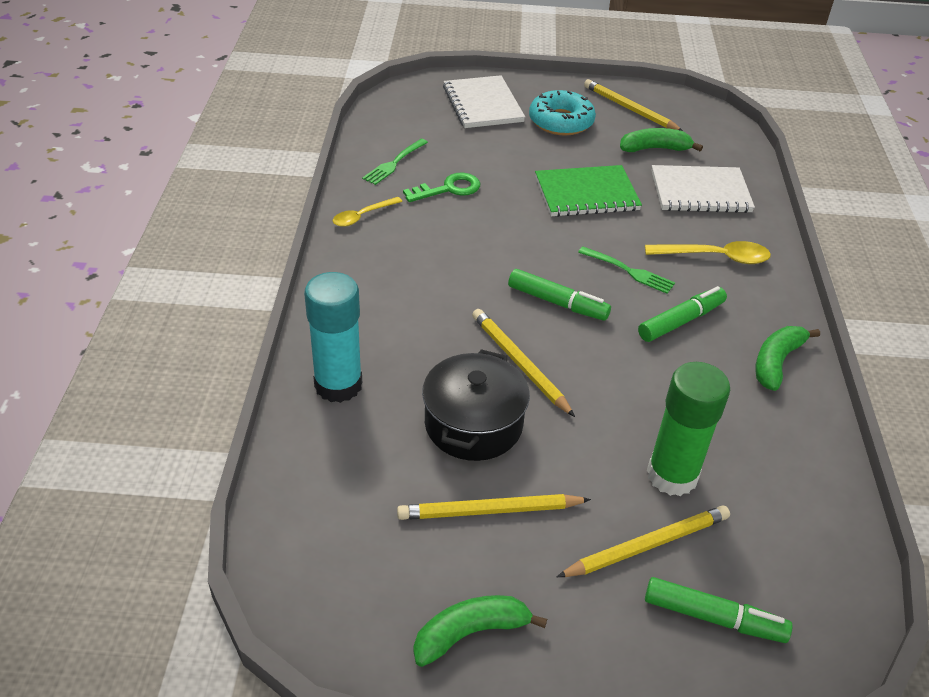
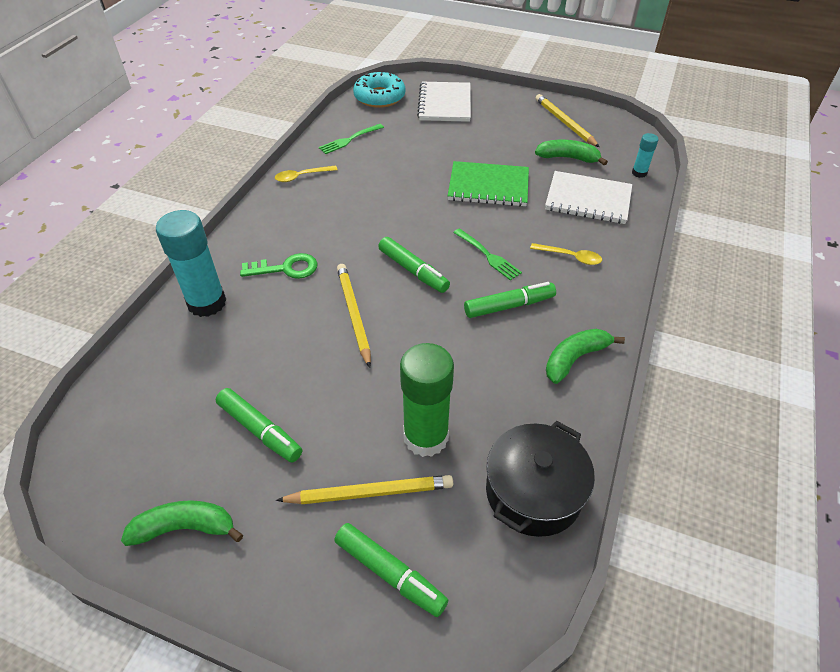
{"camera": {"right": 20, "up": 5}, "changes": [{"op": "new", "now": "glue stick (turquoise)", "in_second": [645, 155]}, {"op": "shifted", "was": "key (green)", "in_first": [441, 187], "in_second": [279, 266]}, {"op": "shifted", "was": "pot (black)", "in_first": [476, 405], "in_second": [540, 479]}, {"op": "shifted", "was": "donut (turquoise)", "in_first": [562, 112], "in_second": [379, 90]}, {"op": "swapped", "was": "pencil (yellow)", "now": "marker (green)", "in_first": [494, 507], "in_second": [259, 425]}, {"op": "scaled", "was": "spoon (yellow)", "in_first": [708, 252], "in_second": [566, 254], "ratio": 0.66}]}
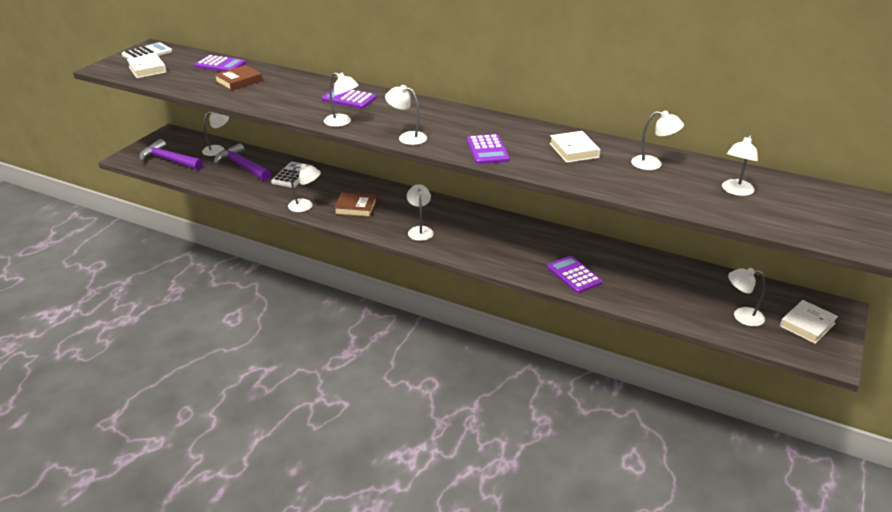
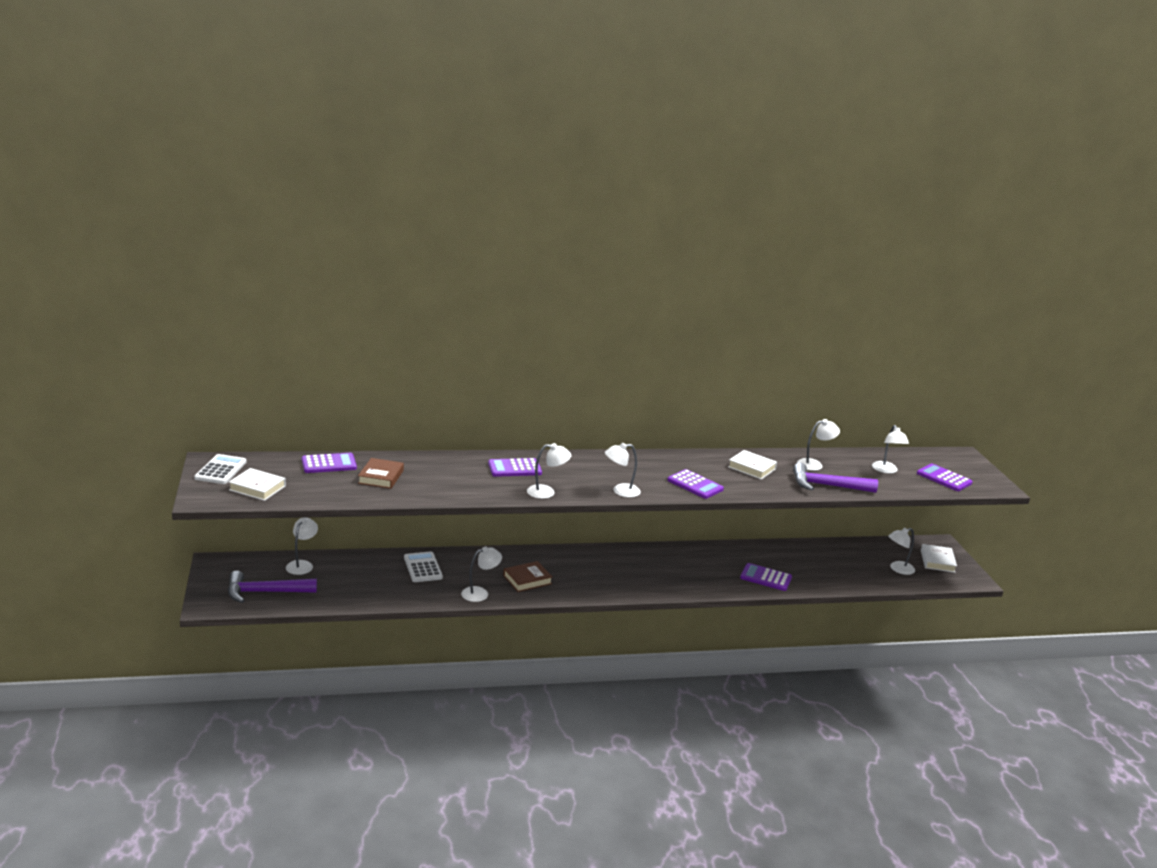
{"camera": {"right": -40, "up": -10}, "changes": [{"op": "gone", "was": "lamp (white)", "in_first": [420, 212]}, {"op": "new", "now": "calculator (purple)", "in_second": [945, 477]}, {"op": "shifted", "was": "hammer (purple)", "in_first": [242, 162], "in_second": [835, 478]}]}
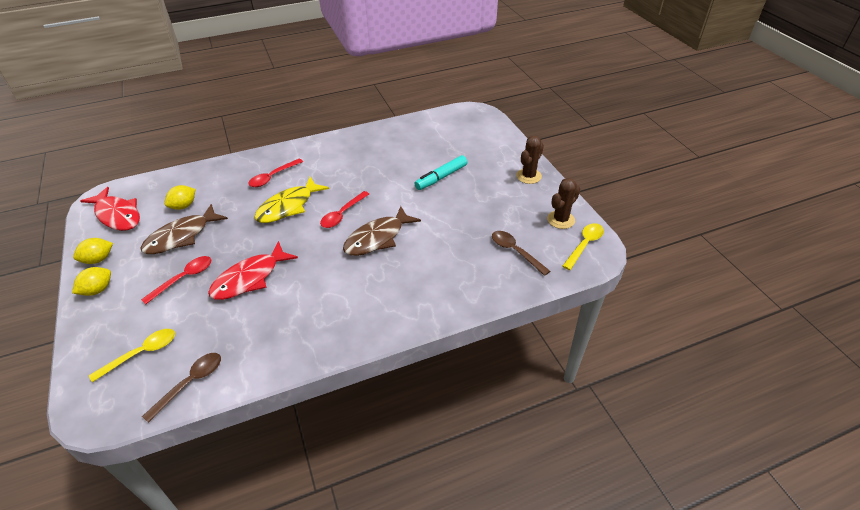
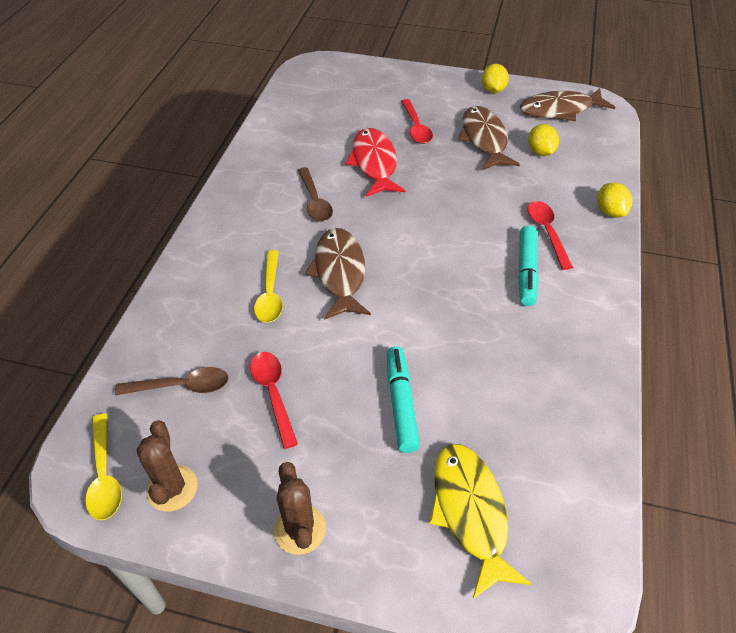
{"camera": {"right": 125, "up": 5}, "changes": [{"op": "new", "now": "marker (turquoise)", "in_second": [528, 266]}, {"op": "shifted", "was": "lemon (yellow)", "in_first": [91, 281], "in_second": [614, 200]}, {"op": "shifted", "was": "spoon (yellow)", "in_first": [132, 355], "in_second": [268, 286]}, {"op": "shifted", "was": "spoon (brown)", "in_first": [181, 388], "in_second": [315, 194]}, {"op": "shifted", "was": "fish (yellow)", "in_first": [291, 200], "in_second": [480, 522]}, {"op": "shifted", "was": "spoon (red)", "in_first": [344, 209], "in_second": [274, 400]}, {"op": "repainted", "was": "fish (red)", "now": "fish (brown)", "in_first": [110, 209], "in_second": [567, 104]}]}
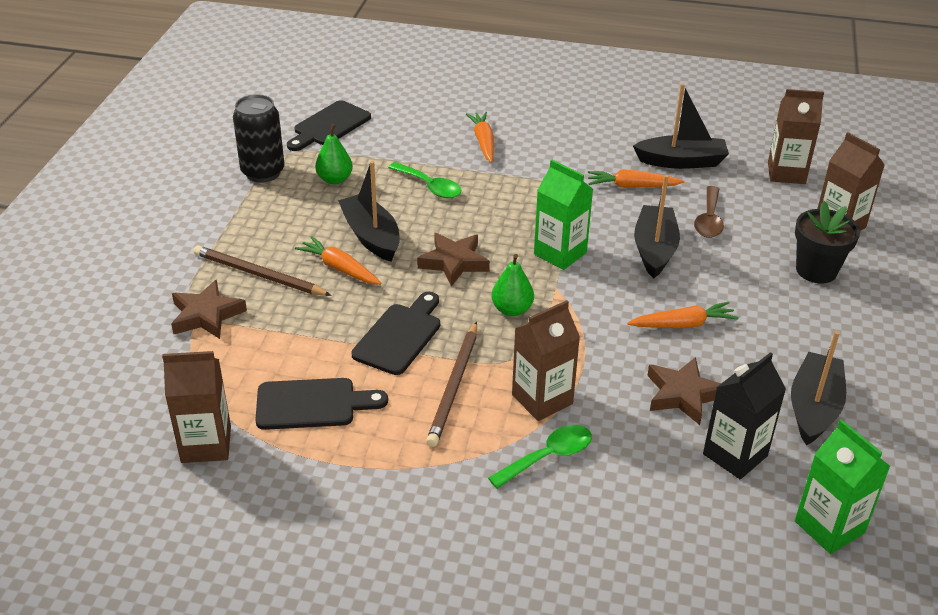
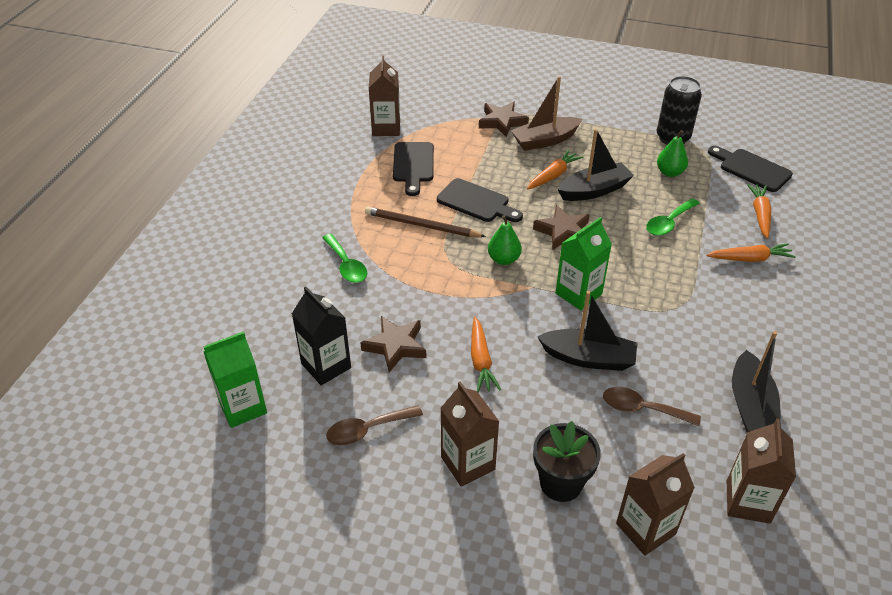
{"camera": {"right": 95, "up": 5}, "changes": [{"op": "shifted", "was": "carton (brown)", "in_first": [546, 360], "in_second": [469, 434]}, {"op": "shifted", "was": "carrot (orange)", "in_first": [636, 179], "in_second": [759, 211]}, {"op": "swapped", "was": "pencil (brown)", "now": "boat (brown)", "in_first": [263, 270], "in_second": [546, 113]}, {"op": "swapped", "was": "boat (black)", "now": "spoon (brown)", "in_first": [818, 388], "in_second": [374, 425]}]}
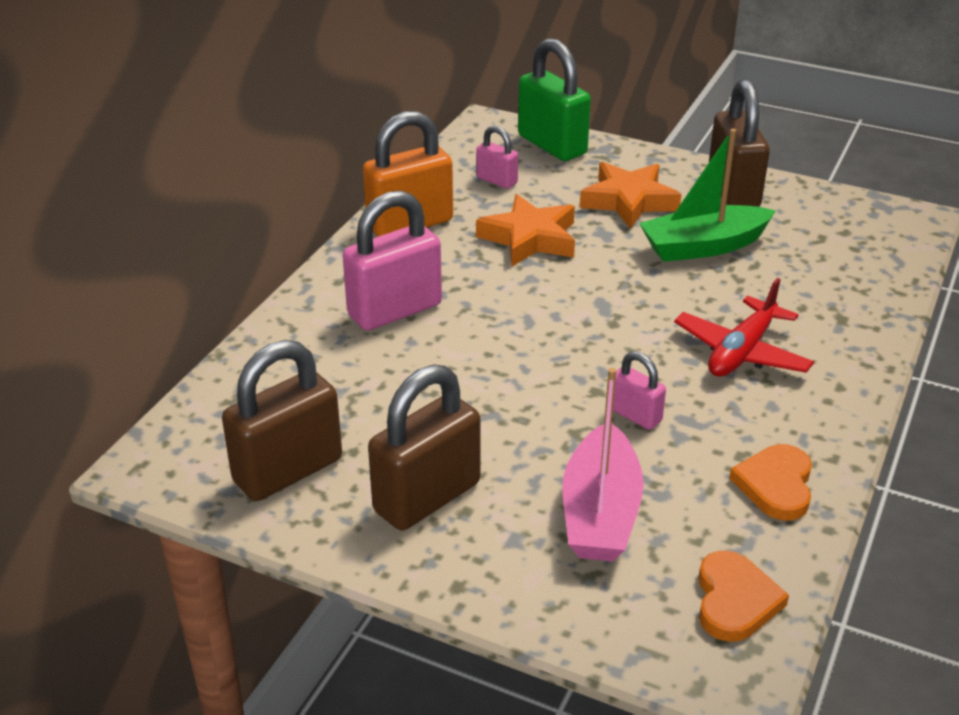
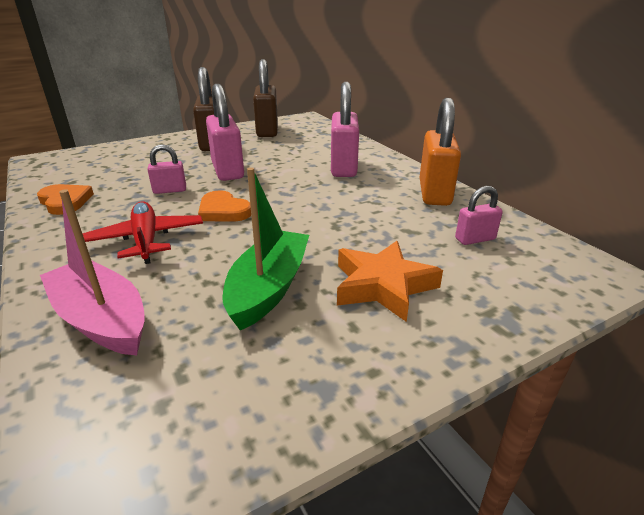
{"camera": {"right": 125, "up": -5}, "changes": [{"op": "gone", "was": "star (orange)", "in_first": [525, 230]}, {"op": "gone", "was": "padlock (green)", "in_first": [554, 99]}, {"op": "gone", "was": "padlock (brown)", "in_first": [739, 143]}, {"op": "new", "now": "padlock (pink)", "in_second": [225, 132]}, {"op": "shifted", "was": "boat (pink)", "in_first": [603, 465], "in_second": [92, 272]}, {"op": "shifted", "was": "heart (orange)", "in_first": [743, 596], "in_second": [224, 206]}]}
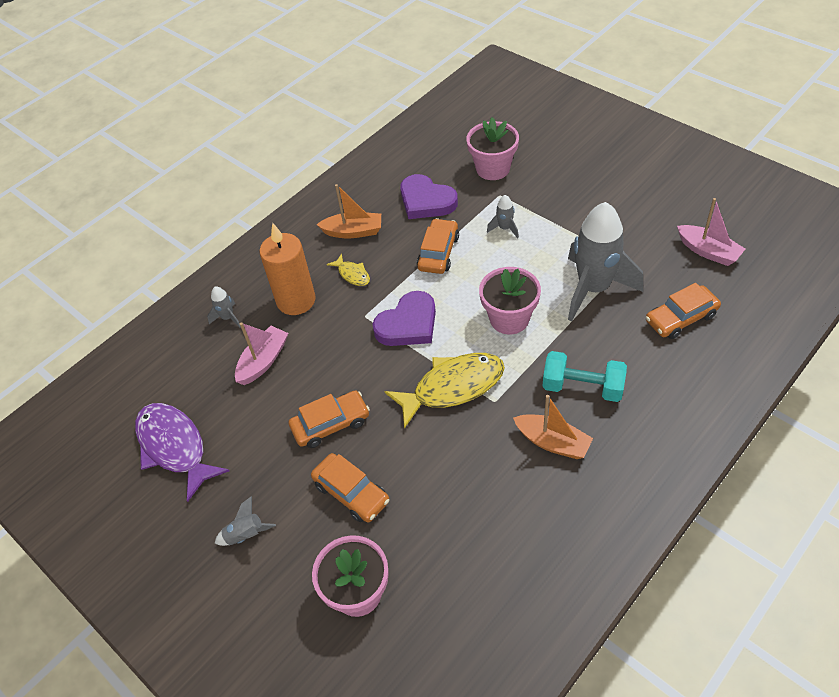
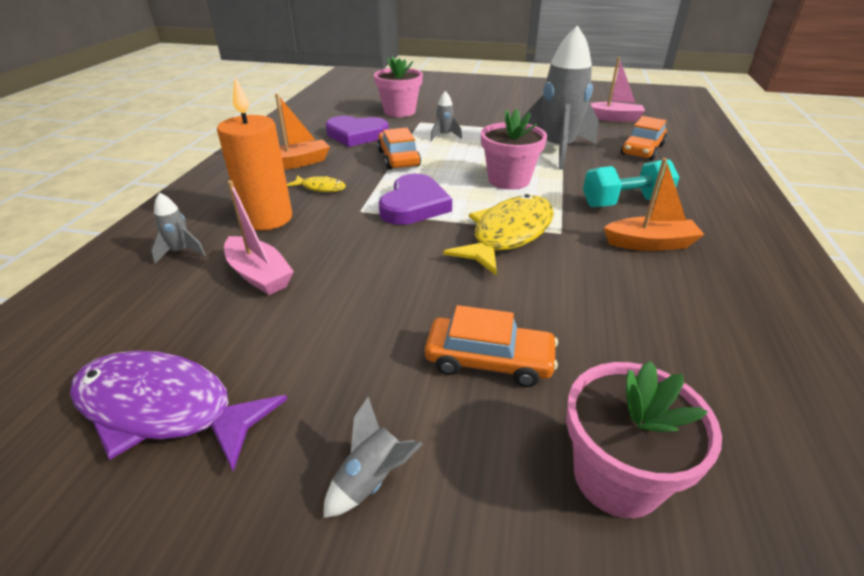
{"camera": {"right": -35, "up": -15}, "changes": [{"op": "gone", "was": "car (orange)", "in_first": [329, 419]}, {"op": "rotated", "was": "boat (pink)", "in_first": [261, 353], "in_second": [259, 237], "clockwise": 135}]}
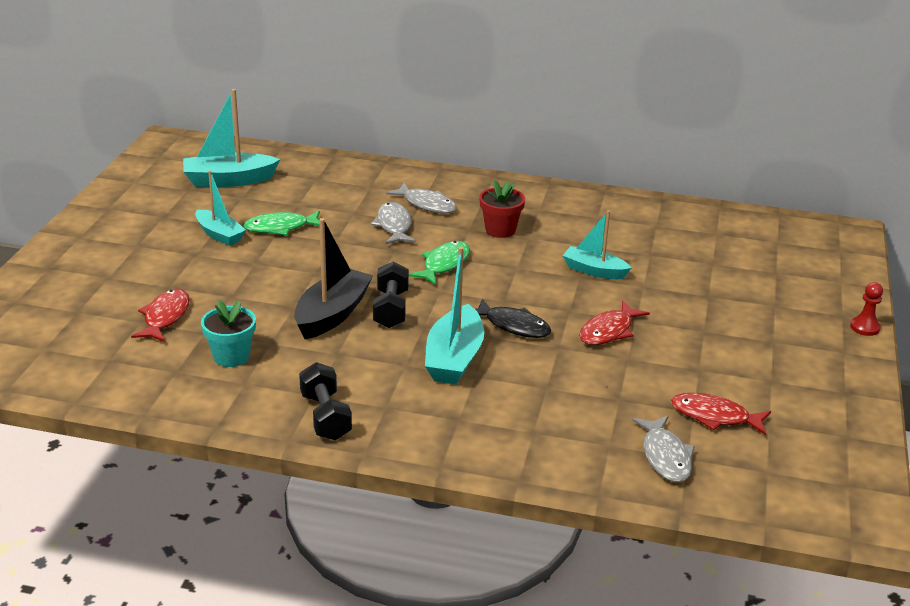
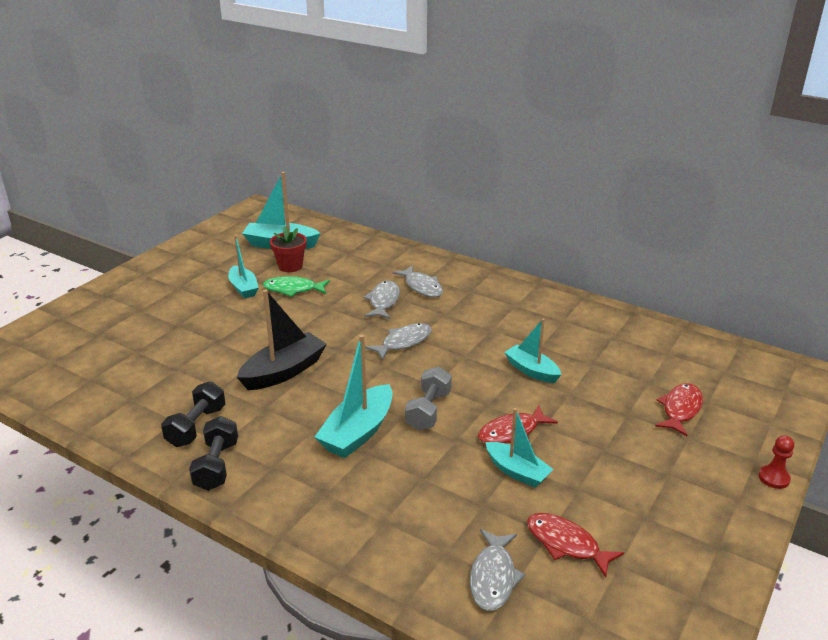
{"camera": {"right": 20, "up": 0}, "changes": [{"op": "gone", "was": "flower pot (turquoise)", "in_first": [228, 333]}, {"op": "new", "now": "boat (turquoise)", "in_second": [520, 448]}, {"op": "shifted", "was": "fish (red)", "in_first": [160, 315], "in_second": [679, 409]}, {"op": "shifted", "was": "dumbbell (black)", "in_first": [391, 294], "in_second": [193, 414]}, {"op": "shifted", "was": "flower pot (red)", "in_first": [502, 209], "in_second": [288, 249]}, {"op": "swapped", "was": "fish (black)", "now": "dumbbell (grey)", "in_first": [513, 318], "in_second": [428, 399]}, {"op": "repainted", "was": "fish (green)", "now": "fish (grey)", "in_first": [439, 263], "in_second": [398, 341]}]}
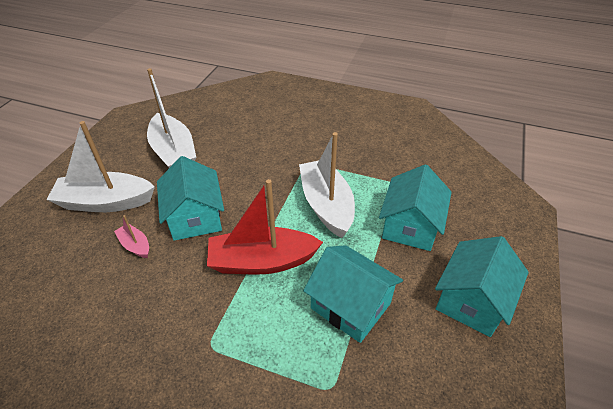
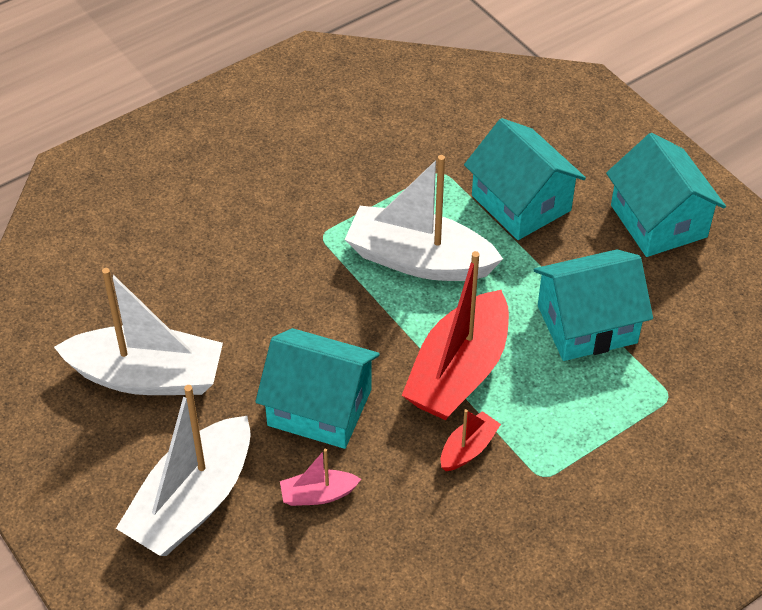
{"camera": {"right": -55, "up": 5}, "changes": [{"op": "new", "now": "boat (red)", "in_second": [471, 440]}]}
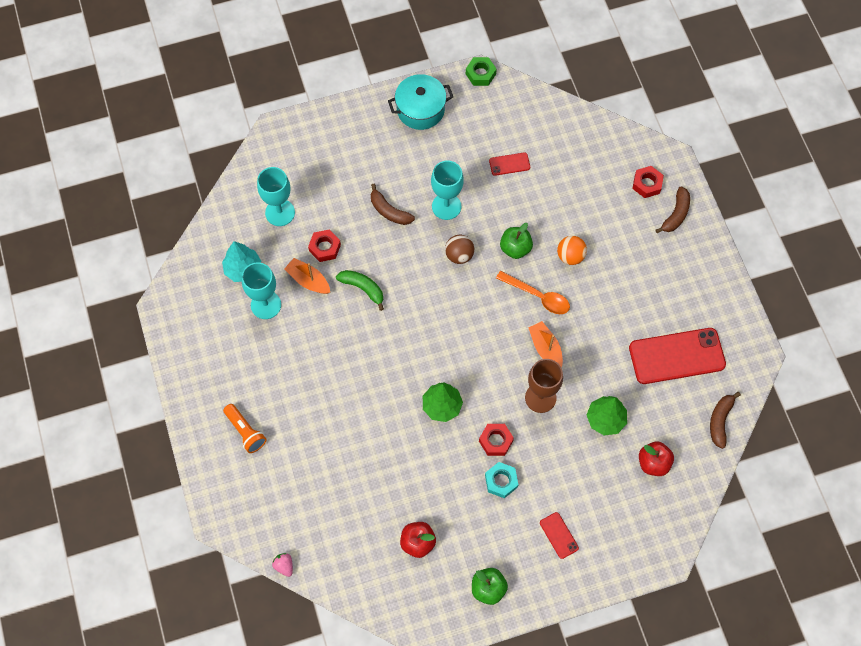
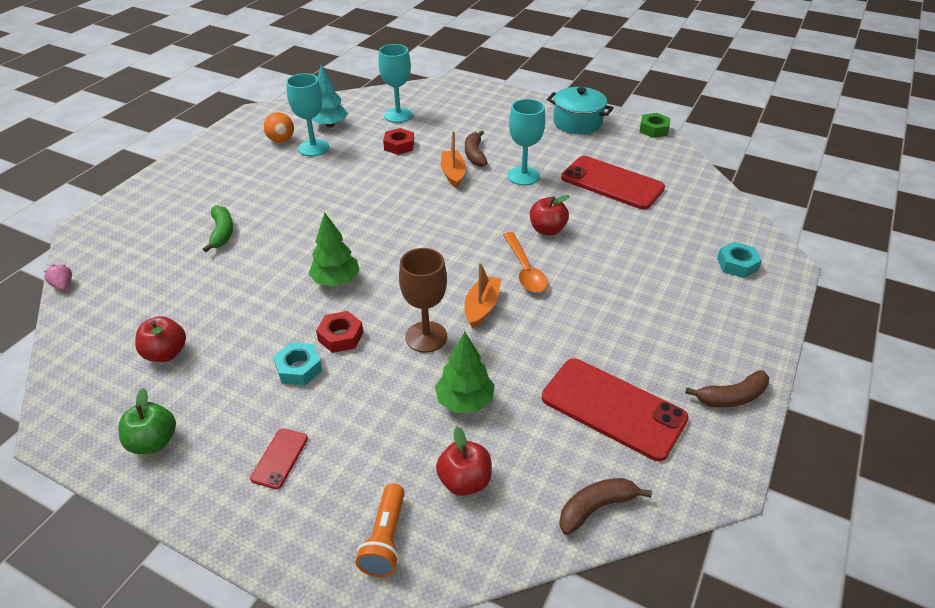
{"camera": {"right": 45, "up": -25}, "changes": [{"op": "gone", "was": "ball (brown)", "in_first": [459, 249]}, {"op": "shifted", "was": "flashlight (orange)", "in_first": [245, 428], "in_second": [380, 530]}, {"op": "shifted", "was": "boat (orange)", "in_first": [307, 276], "in_second": [453, 159]}, {"op": "shifted", "was": "banana (green)", "in_first": [360, 290], "in_second": [218, 229]}, {"op": "shifted", "was": "ball (orange)", "in_first": [572, 250], "in_second": [278, 127]}, {"op": "shifted", "was": "banana (brown)", "in_first": [672, 209], "in_second": [727, 388]}, {"op": "repainted", "was": "apple (green)", "now": "apple (red)", "in_first": [516, 241], "in_second": [549, 215]}, {"op": "repainted", "was": "nut (red)", "now": "nut (turquoise)", "in_first": [648, 182], "in_second": [739, 260]}, {"op": "rotated", "was": "strawberry (pink)", "in_first": [282, 565], "in_second": [58, 278], "clockwise": -45}, {"op": "scaled", "was": "phone (red)", "in_first": [509, 164], "in_second": [613, 182], "ratio": 2.18}]}
